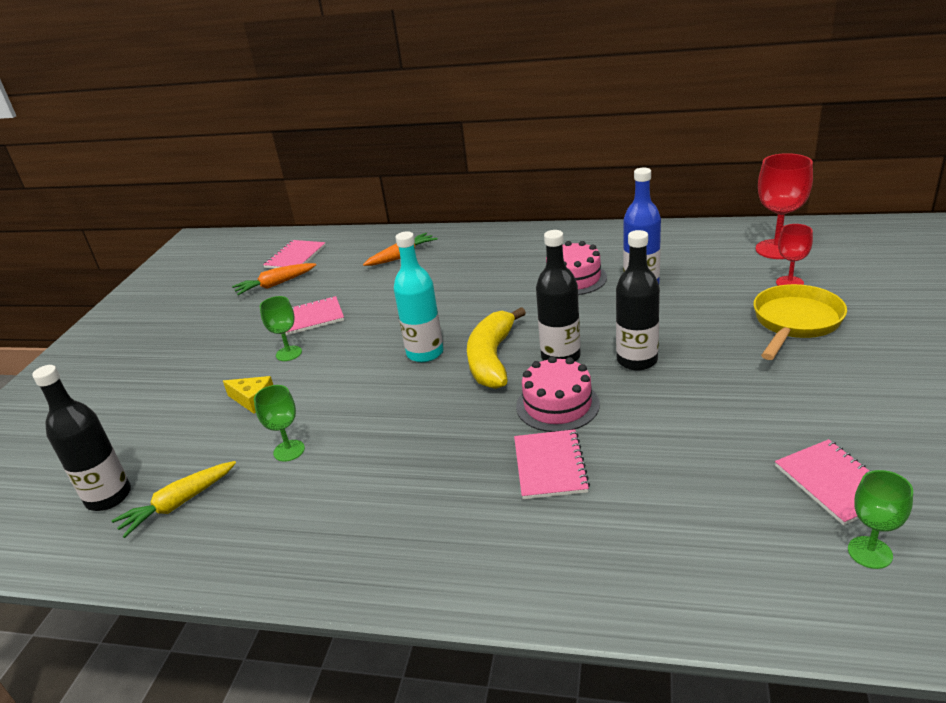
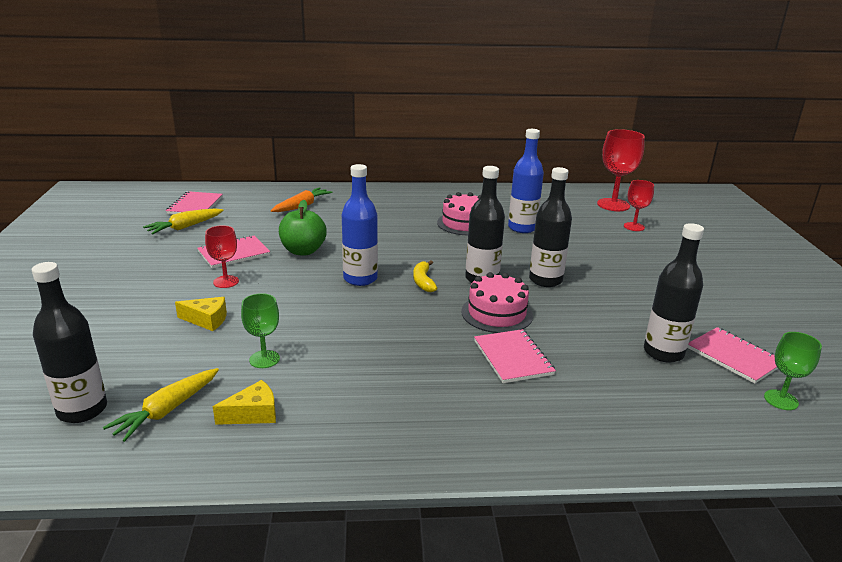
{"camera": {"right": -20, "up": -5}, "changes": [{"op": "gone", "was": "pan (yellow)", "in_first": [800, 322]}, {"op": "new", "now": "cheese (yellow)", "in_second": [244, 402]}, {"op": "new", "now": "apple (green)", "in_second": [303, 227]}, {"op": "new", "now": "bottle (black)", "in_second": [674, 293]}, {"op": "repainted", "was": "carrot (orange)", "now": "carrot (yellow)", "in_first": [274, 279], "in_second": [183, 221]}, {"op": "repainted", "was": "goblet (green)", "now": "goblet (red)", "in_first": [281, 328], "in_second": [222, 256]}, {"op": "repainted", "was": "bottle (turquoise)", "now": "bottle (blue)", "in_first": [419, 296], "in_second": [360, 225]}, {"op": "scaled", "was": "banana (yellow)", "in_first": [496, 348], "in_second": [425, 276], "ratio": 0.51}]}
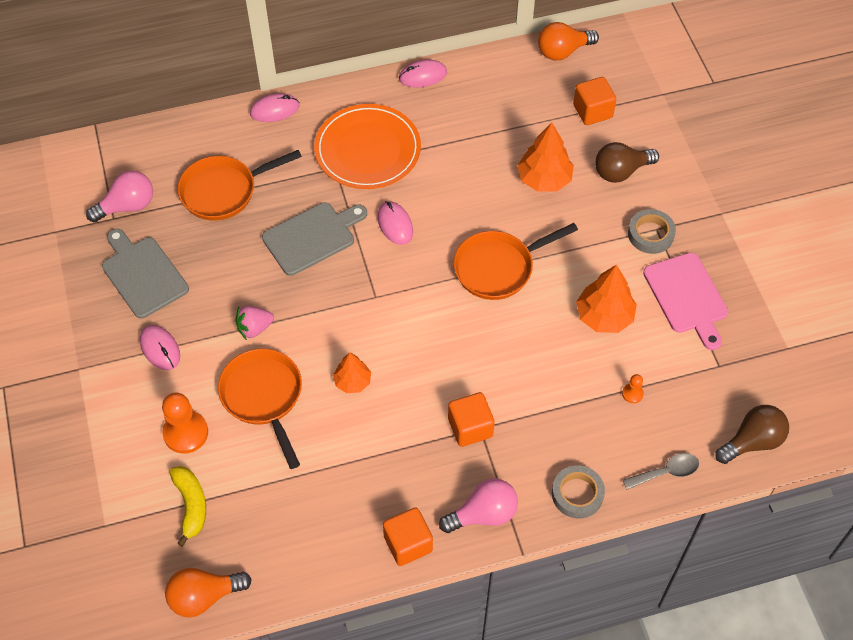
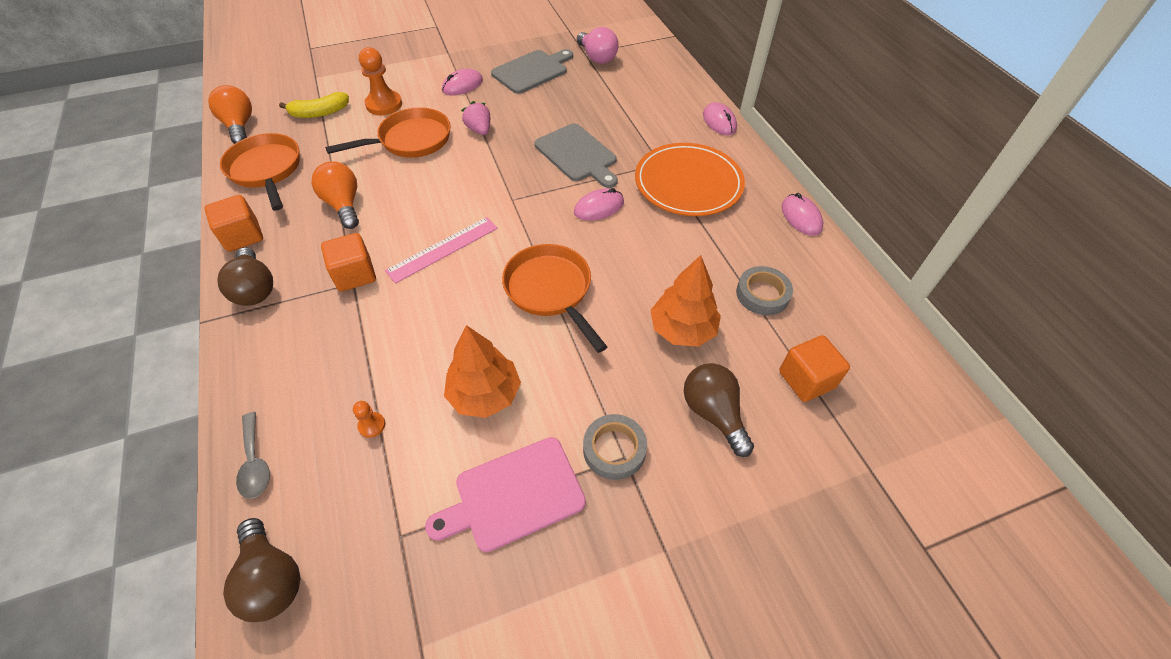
{"camera": {"right": 85, "up": -5}, "changes": [{"op": "gone", "was": "tree (orange)", "in_first": [352, 372]}, {"op": "new", "now": "ruler (pink)", "in_second": [441, 250]}, {"op": "shifted", "was": "pan (orange)", "in_first": [240, 185], "in_second": [260, 172]}, {"op": "shifted", "was": "light bulb (orange)", "in_first": [568, 41], "in_second": [335, 195]}, {"op": "shifted", "was": "tape (grey)", "in_first": [578, 492], "in_second": [764, 290]}, {"op": "repainted", "was": "light bulb (pink)", "now": "light bulb (brown)", "in_first": [478, 505], "in_second": [245, 276]}]}
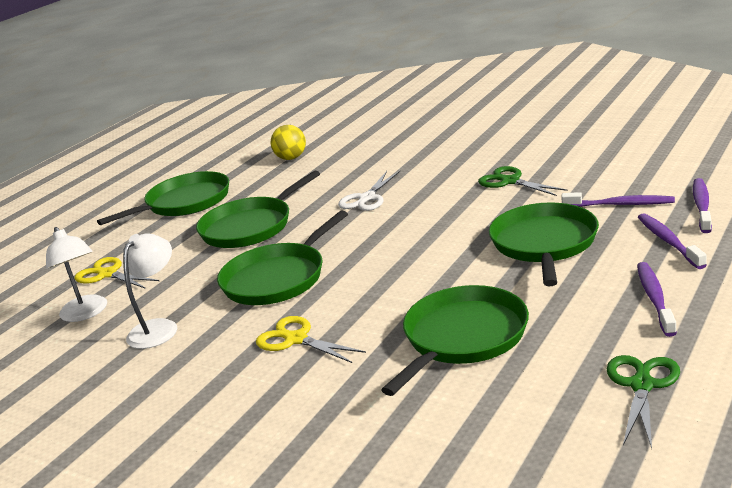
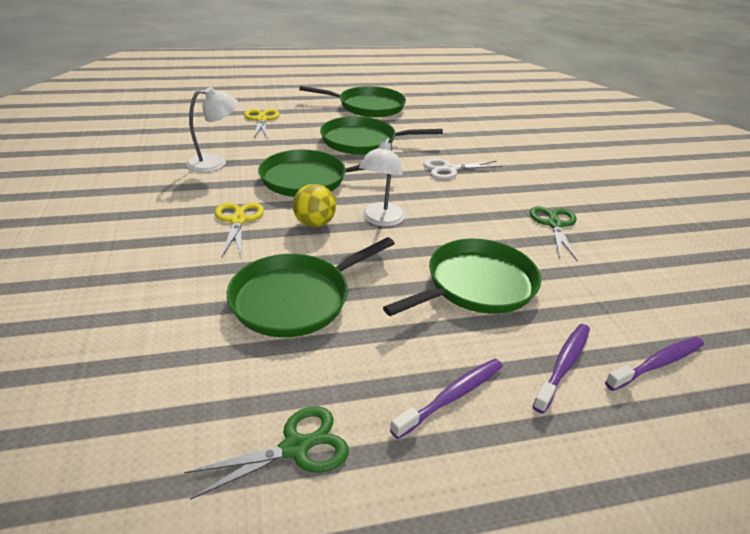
{"camera": {"right": 40, "up": 10}, "changes": [{"op": "gone", "was": "toothbrush (purple)", "in_first": [618, 199]}, {"op": "shifted", "was": "lamp (white)", "in_first": [76, 274], "in_second": [382, 182]}, {"op": "shifted", "was": "ball (yellow)", "in_first": [288, 142], "in_second": [314, 205]}, {"op": "rotated", "was": "pan (green)", "in_first": [455, 340], "in_second": [311, 287], "clockwise": 150}]}
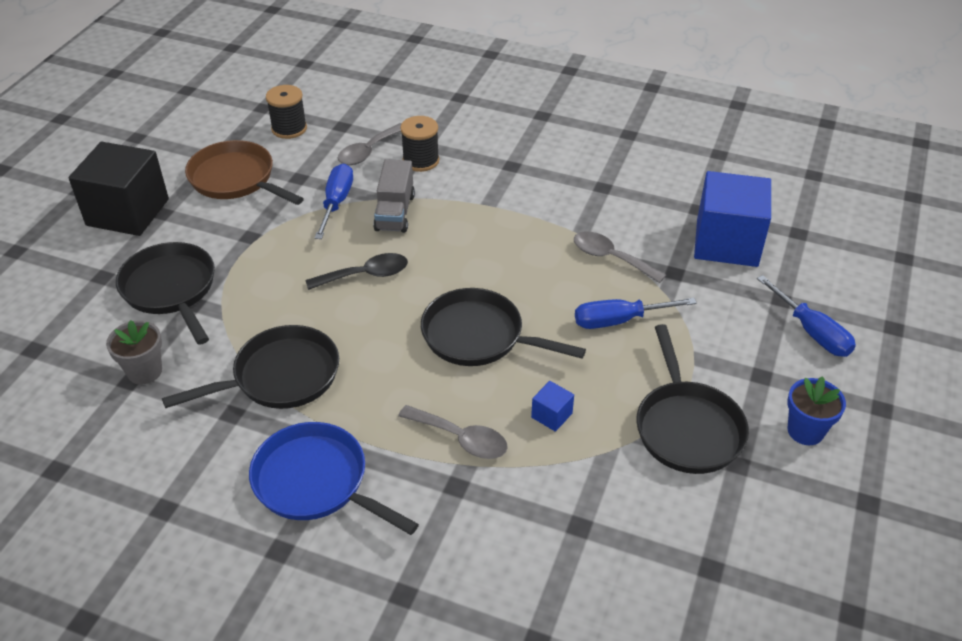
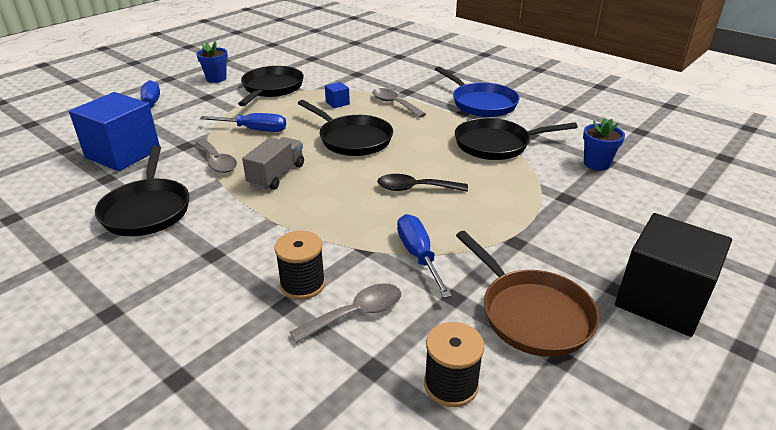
{"camera": {"right": -160, "up": -10}, "changes": [{"op": "shifted", "was": "pan (black)", "in_first": [165, 293], "in_second": [142, 191]}, {"op": "shifted", "was": "truck (grey)", "in_first": [394, 196], "in_second": [273, 163]}, {"op": "repainted", "was": "flower pot (grey)", "now": "flower pot (blue)", "in_first": [134, 352], "in_second": [604, 144]}, {"op": "rotated", "was": "screwdriver (blue)", "in_first": [333, 201], "in_second": [424, 256], "clockwise": 135}]}
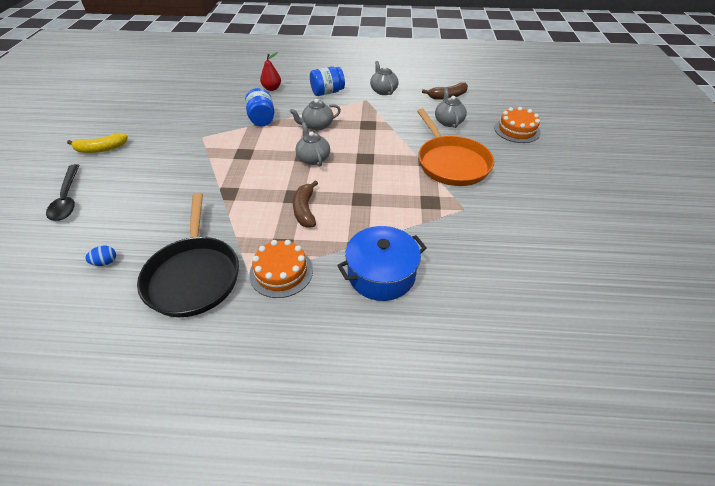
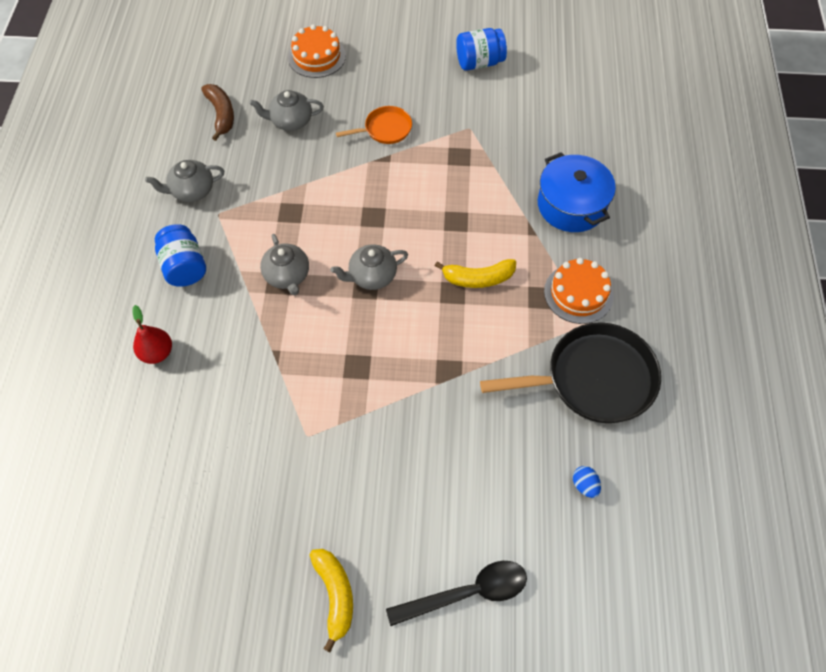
{"camera": {"right": -90, "up": 15}, "changes": [{"op": "shifted", "was": "jar (blue)", "in_first": [259, 107], "in_second": [481, 49]}, {"op": "repainted", "was": "banana (brown)", "now": "banana (yellow)", "in_first": [305, 204], "in_second": [475, 273]}, {"op": "scaled", "was": "pan (orange)", "in_first": [455, 147], "in_second": [374, 125], "ratio": 0.51}]}
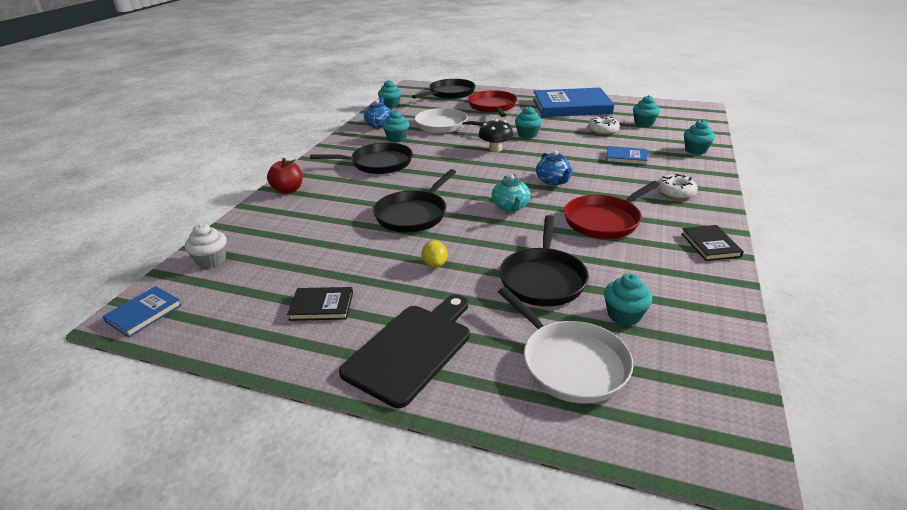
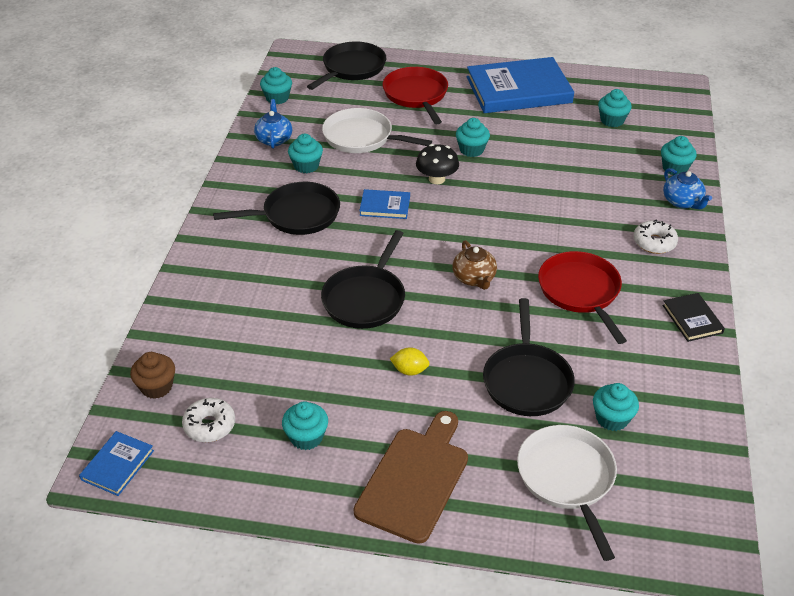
{"camera": {"right": -10, "up": 10}, "changes": [{"op": "gone", "was": "apple (red)", "in_first": [285, 176]}, {"op": "shifted", "was": "teapot (blue)", "in_first": [554, 168], "in_second": [687, 188]}, {"op": "shifted", "was": "donut (white)", "in_first": [604, 125], "in_second": [208, 420]}, {"op": "shifted", "was": "book (blue)", "in_first": [626, 155], "in_second": [384, 204]}, {"op": "swapped", "was": "book (black)", "now": "cupcake (turquoise)", "in_first": [320, 304], "in_second": [305, 425]}, {"op": "repainted", "was": "cupcake (white)", "now": "cupcake (brown)", "in_first": [205, 246], "in_second": [152, 375]}, {"op": "repainted", "was": "cutting board (black)", "now": "cutting board (brown)", "in_first": [404, 351], "in_second": [411, 477]}, {"op": "repainted", "was": "teapot (turquoise)", "now": "teapot (brown)", "in_first": [511, 193], "in_second": [474, 265]}, {"op": "rotated", "was": "lemon (yellow)", "in_first": [434, 254], "in_second": [410, 361], "clockwise": -60}, {"op": "rotated", "was": "pan (white)", "in_first": [565, 345], "in_second": [567, 493], "clockwise": -150}, {"op": "rotated", "was": "pan (red)", "in_first": [612, 210], "in_second": [582, 297], "clockwise": 120}]}
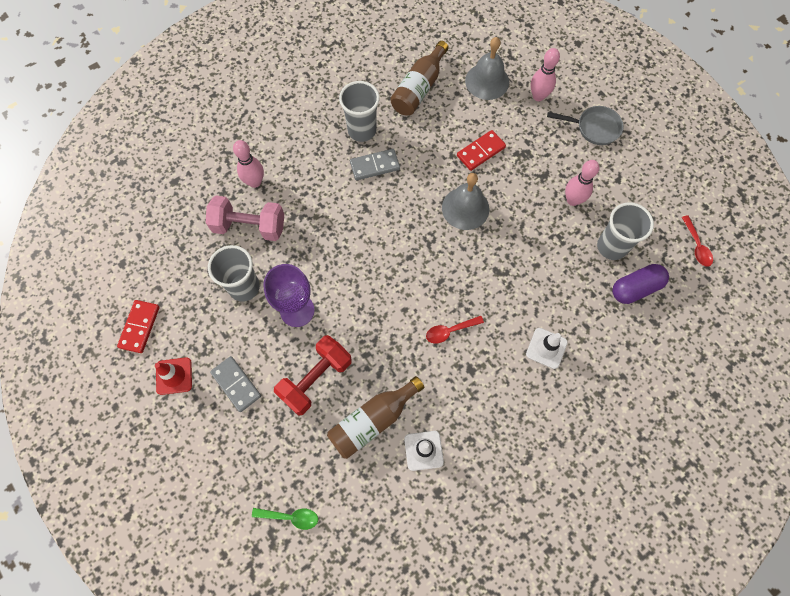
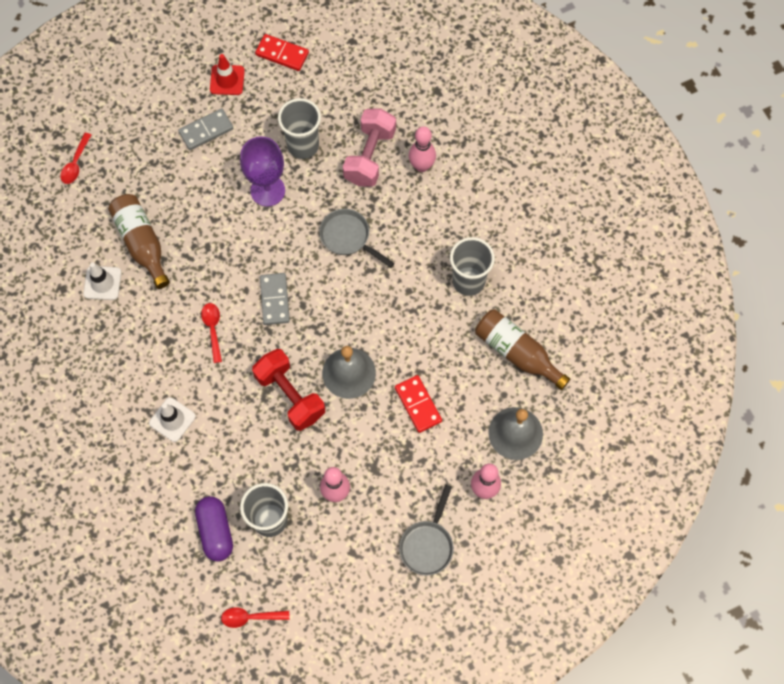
{"camera": {"right": 100, "up": 0}, "changes": [{"op": "new", "now": "pan (grey)", "in_second": [356, 238]}, {"op": "shifted", "was": "dumbbell (red)", "in_first": [313, 375], "in_second": [288, 390]}, {"op": "shifted", "was": "domino (grey)", "in_first": [375, 164], "in_second": [275, 299]}, {"op": "repainted", "was": "spoon (green)", "now": "spoon (red)", "in_first": [285, 519], "in_second": [75, 158]}]}
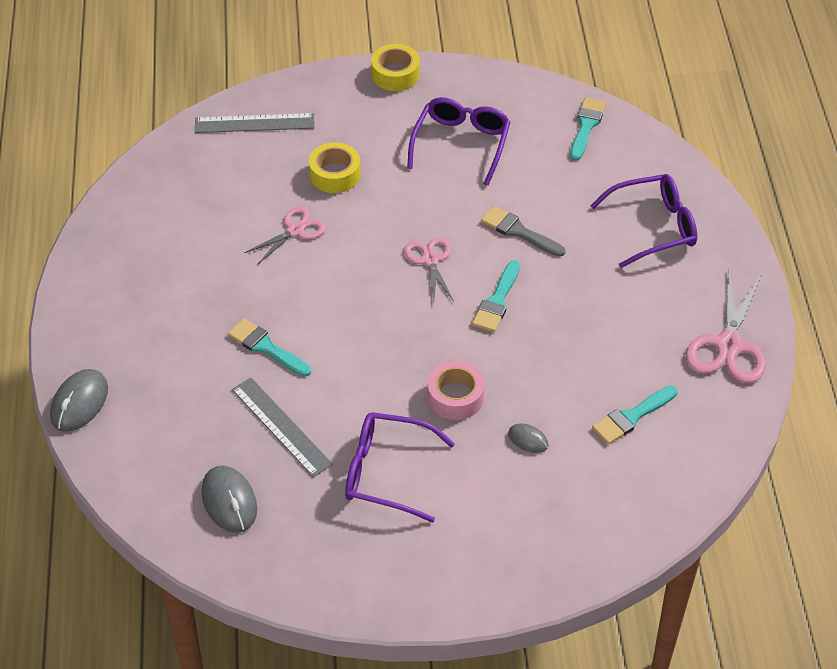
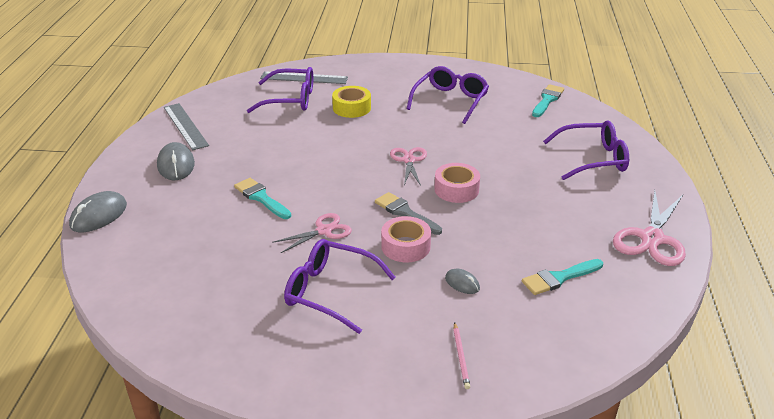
{"camera": {"right": 10, "up": -15}, "changes": [{"op": "gone", "was": "tape (yellow)", "in_first": [395, 67]}, {"op": "new", "now": "glasses (purple)", "in_second": [280, 90]}, {"op": "new", "now": "pencil (pink)", "in_second": [461, 355]}, {"op": "shifted", "was": "mouse (grey)", "in_first": [229, 499], "in_second": [176, 161]}, {"op": "shifted", "was": "ruler (grey)", "in_first": [282, 427], "in_second": [186, 126]}, {"op": "shifted", "was": "scissors (pink)", "in_first": [285, 236], "in_second": [312, 233]}, {"op": "shifted", "was": "brush (grey)", "in_first": [523, 231], "in_second": [408, 213]}, {"op": "swapped", "was": "brush (turquoise)", "now": "tape (pink)", "in_first": [496, 296], "in_second": [457, 183]}]}
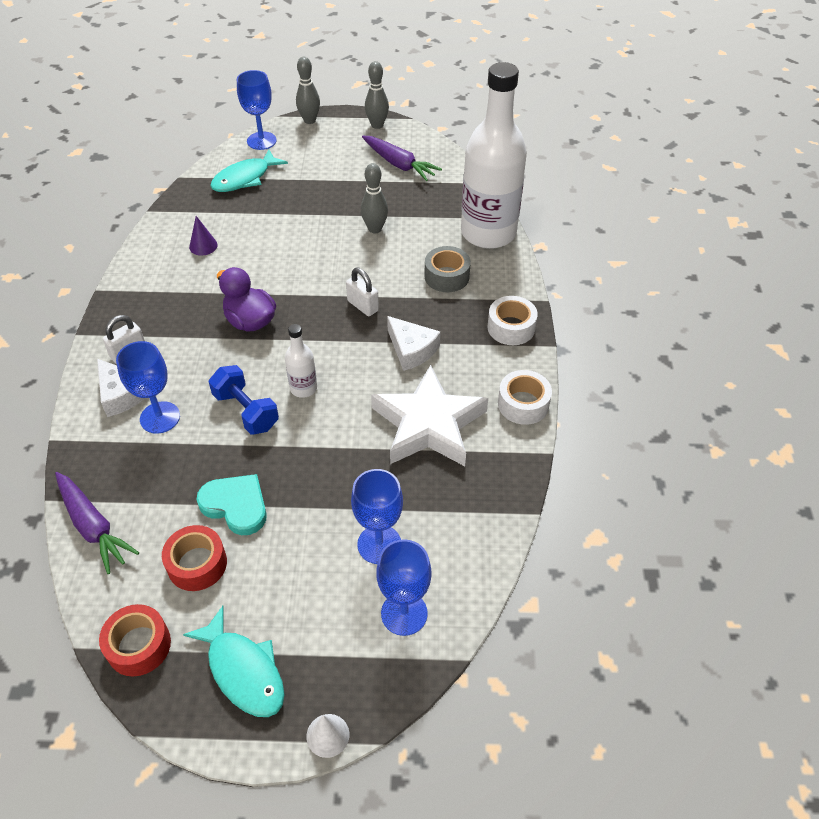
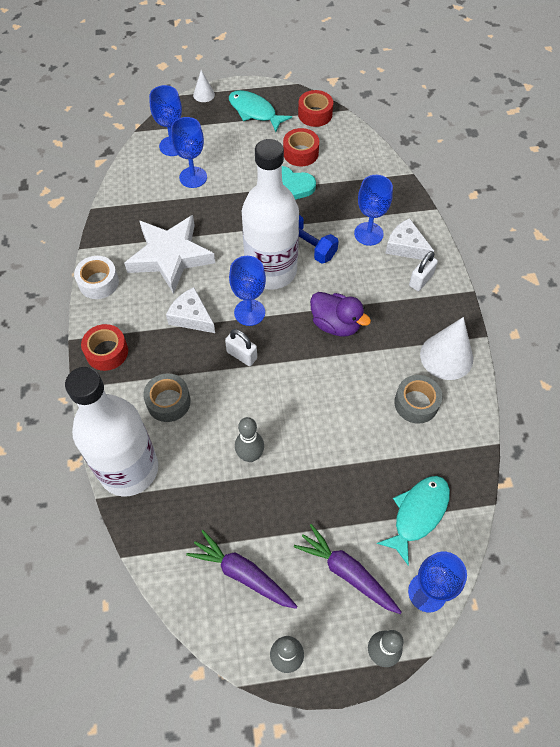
{"camera": {"right": 170, "up": 10}, "changes": [{"op": "new", "now": "goblet (blue)", "in_second": [247, 291]}, {"op": "new", "now": "cone (white)", "in_second": [446, 348]}, {"op": "shifted", "was": "carrot (purple)", "in_first": [97, 523], "in_second": [348, 569]}, {"op": "swapped", "was": "cone (purple)", "now": "tape (grey)", "in_first": [203, 236], "in_second": [418, 399]}, {"op": "repainted", "was": "tape (white)", "now": "tape (red)", "in_first": [513, 320], "in_second": [104, 347]}, {"op": "scaled", "was": "bottle (white)", "in_first": [301, 361], "in_second": [270, 214], "ratio": 2.39}]}
